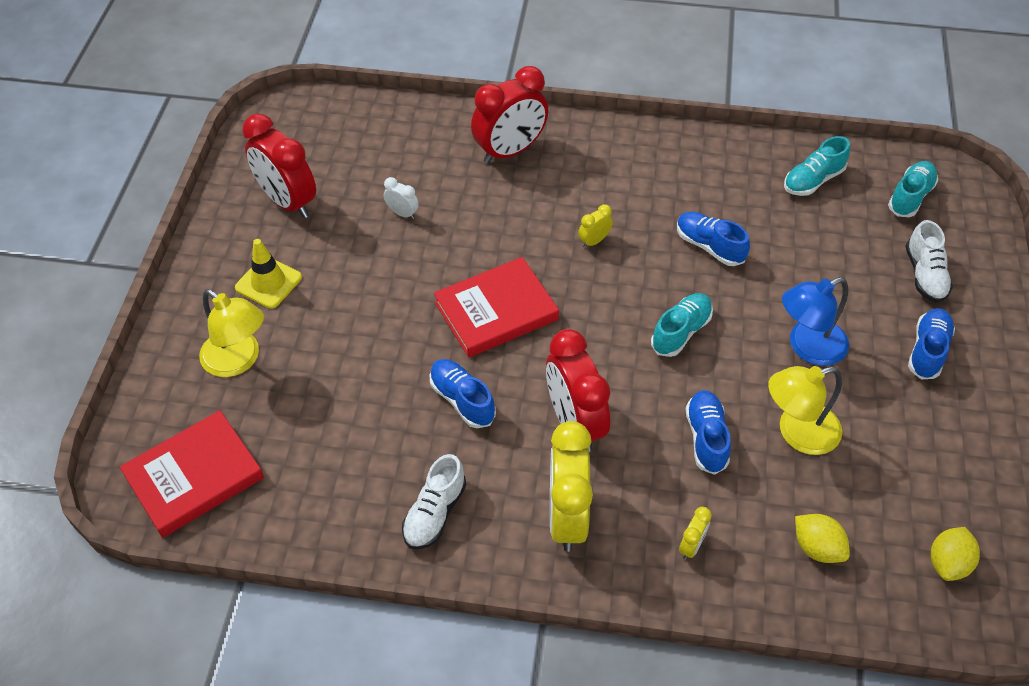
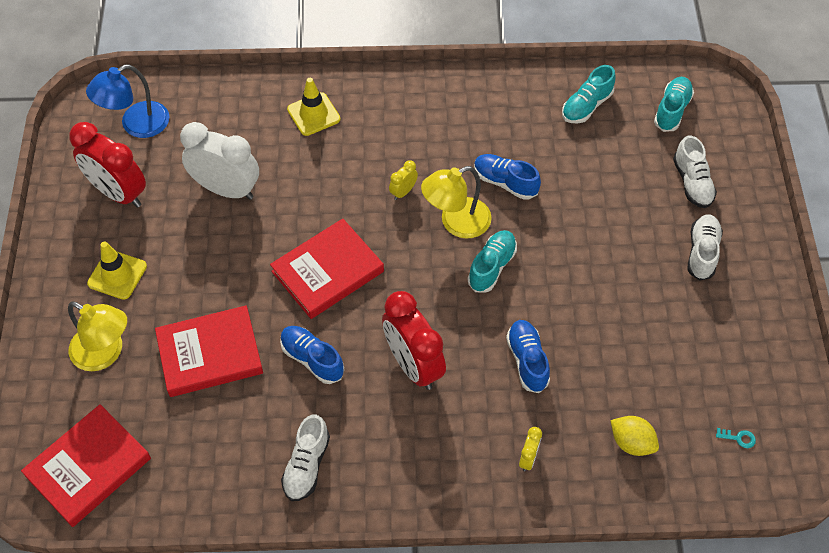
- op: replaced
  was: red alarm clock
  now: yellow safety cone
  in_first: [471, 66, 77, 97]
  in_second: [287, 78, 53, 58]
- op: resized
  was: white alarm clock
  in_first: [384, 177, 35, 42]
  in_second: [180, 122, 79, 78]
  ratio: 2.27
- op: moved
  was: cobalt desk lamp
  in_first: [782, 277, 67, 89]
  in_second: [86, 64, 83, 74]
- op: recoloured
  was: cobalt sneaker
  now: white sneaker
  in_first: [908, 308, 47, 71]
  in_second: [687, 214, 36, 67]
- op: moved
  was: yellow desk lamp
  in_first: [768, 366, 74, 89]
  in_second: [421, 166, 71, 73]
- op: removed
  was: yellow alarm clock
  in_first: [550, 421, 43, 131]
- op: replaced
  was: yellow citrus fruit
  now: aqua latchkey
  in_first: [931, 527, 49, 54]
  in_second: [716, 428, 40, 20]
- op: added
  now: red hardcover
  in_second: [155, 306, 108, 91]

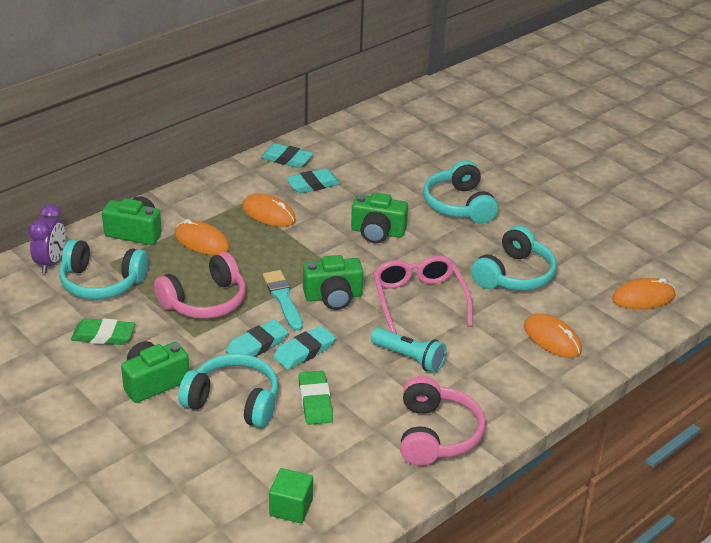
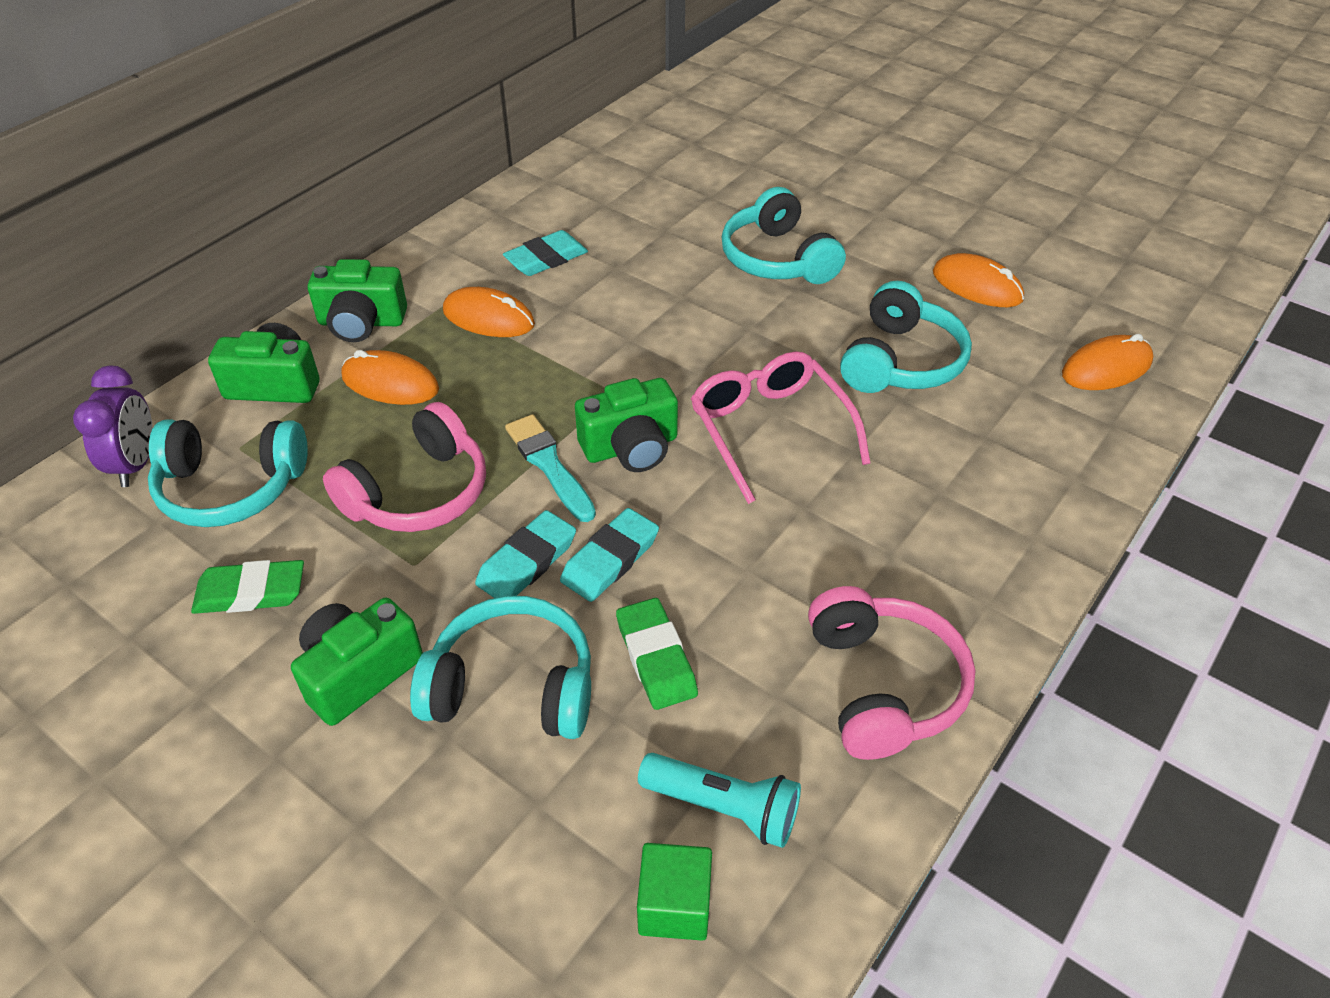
- op: removed
  was: aqua eraser
  in_first: [260, 143, 53, 25]
- op: moved
  was: green photo camera
  in_first: [351, 192, 57, 51]
  in_second: [308, 259, 99, 83]
- op: moved
  was: orange-coloured computer mouse
  in_first: [524, 314, 58, 44]
  in_second: [933, 253, 91, 54]
- op: moved
  was: aqua pocket torch
  in_first: [371, 328, 76, 45]
  in_second: [638, 753, 163, 95]

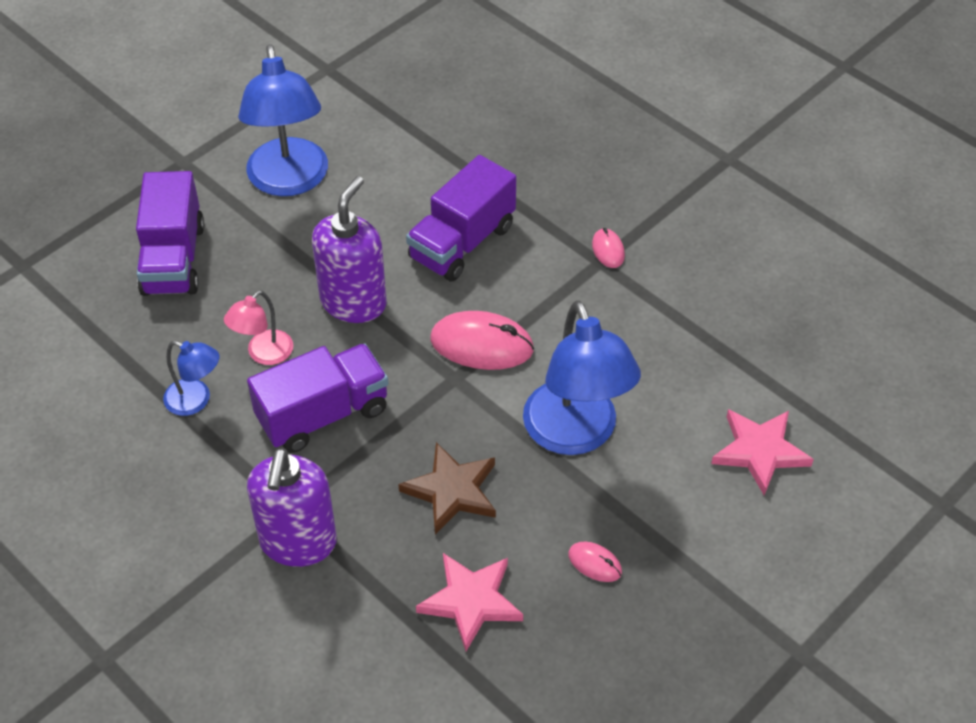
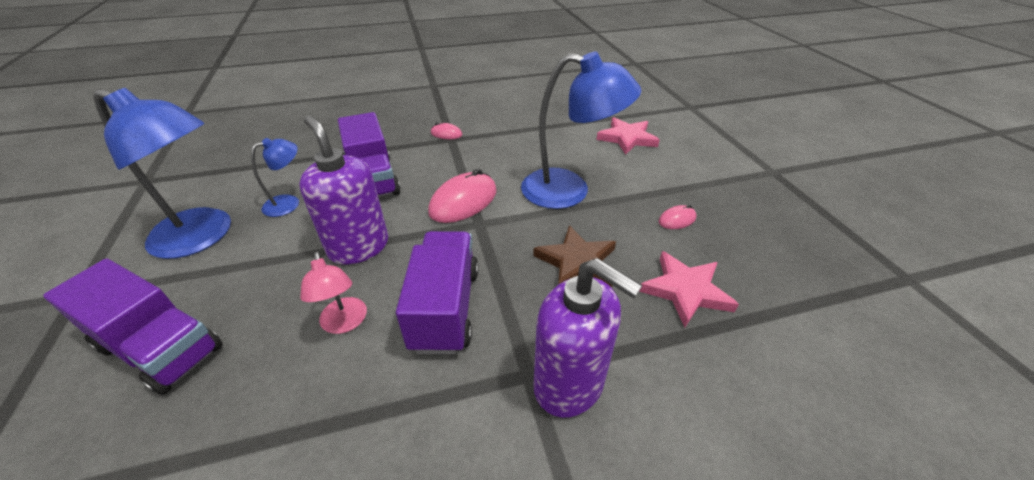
- op: moved
  was: cobalt desk lamp
  in_first: [163, 341, 56, 75]
  in_second: [251, 138, 48, 79]

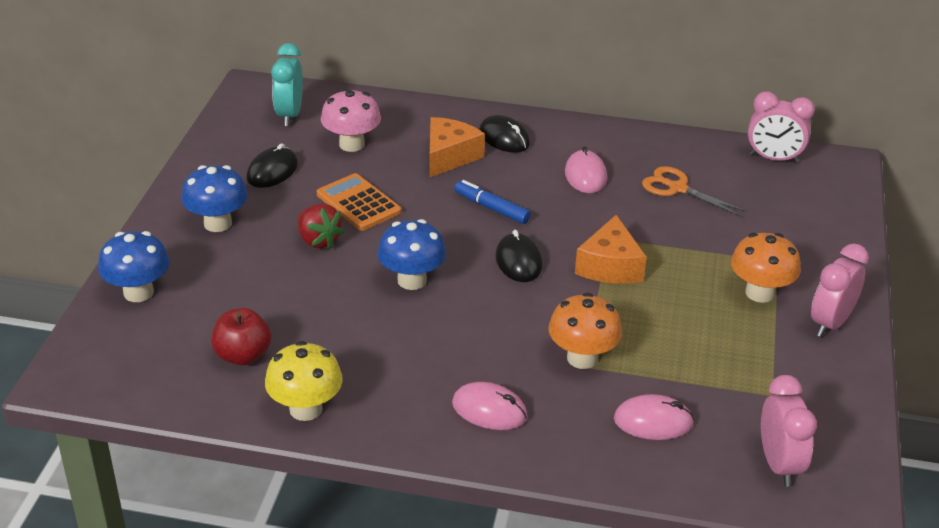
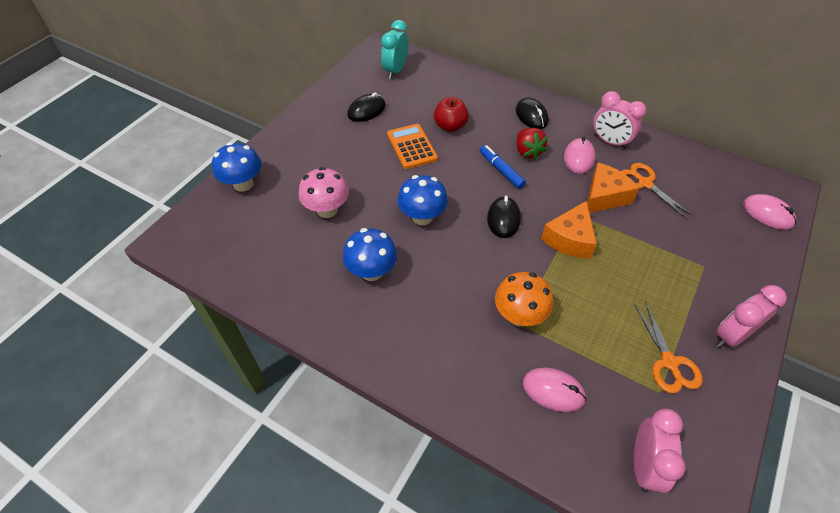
- op: moved
  was: rose-pink fungus
  in_first: [321, 89, 60, 63]
  in_second: [299, 167, 50, 51]
- op: moved
  was: rose-pink alarm clock
  in_first: [748, 92, 67, 71]
  in_second: [593, 91, 53, 58]
- op: moved
  was: orange-coloured cheese wedge
  in_first: [430, 117, 55, 60]
  in_second: [587, 163, 52, 50]
- op: moved
  was: cobalt fungus
  in_first: [181, 165, 67, 67]
  in_second: [343, 228, 54, 53]
- op: moved
  was: red strawberry
  in_first: [297, 204, 48, 45]
  in_second: [516, 128, 32, 32]
- op: removed
  was: orange-coloured fungus
  in_first: [731, 233, 70, 70]
- op: moved
  was: red apple
  in_first: [212, 308, 59, 58]
  in_second: [434, 97, 35, 35]
- op: removed
  was: yellow fungus
  in_first: [265, 341, 78, 80]
- op: moved
  was: rose-pink computer mouse
  in_first: [452, 382, 75, 48]
  in_second: [743, 194, 53, 36]
- op: added
  now: orange-coloured scissors
  in_second: [634, 301, 68, 92]

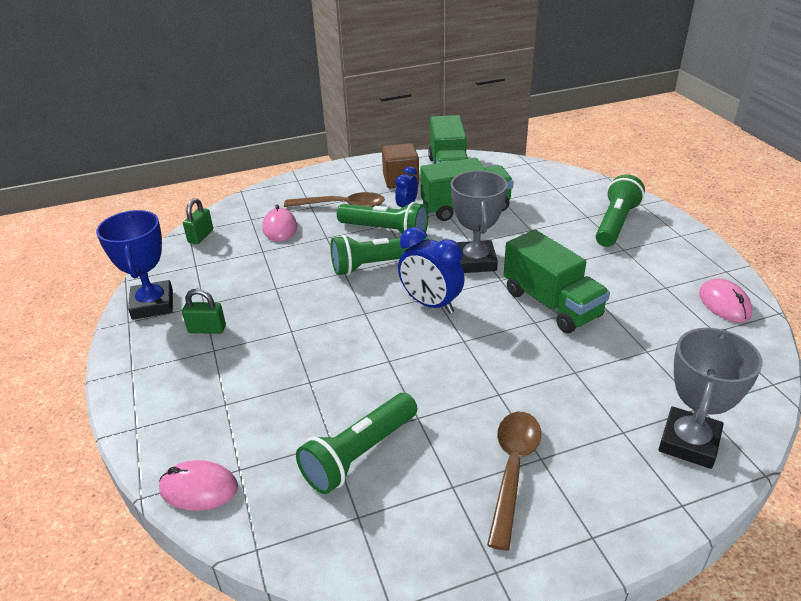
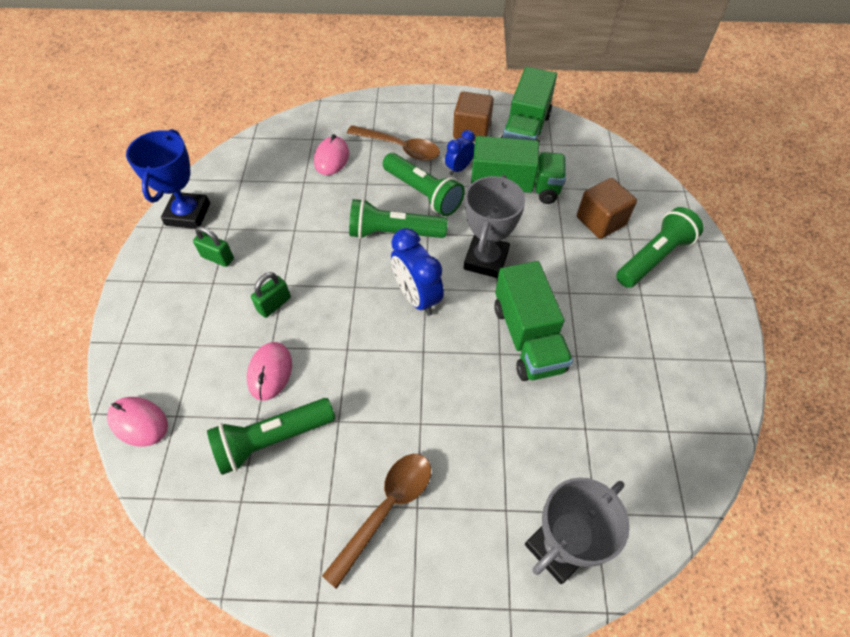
- op: moved
  was: green lock
  in_first: [183, 198, 30, 46]
  in_second: [251, 272, 40, 46]
- op: moved
  was: rose-pink computer mouse
  in_first: [699, 279, 54, 43]
  in_second: [247, 342, 45, 59]
- op: added
  now: dark brown block
  in_second: [577, 178, 60, 61]

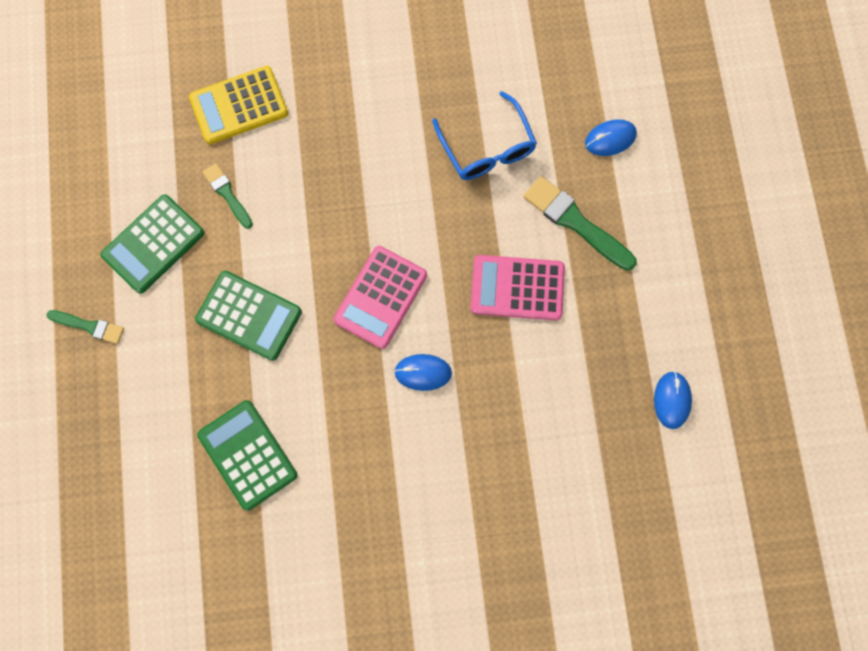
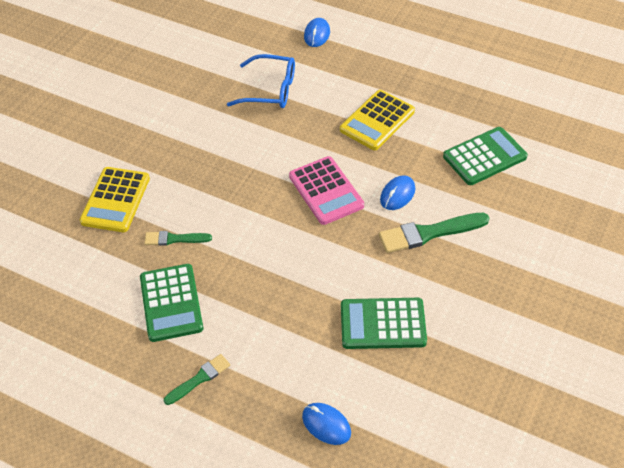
- op: moved
  was: green brush
  in_first: [523, 176, 114, 95]
  in_second: [379, 213, 110, 40]
- op: recoloured
  was: rose-pink calculator
  now: yellow calculator
  in_first: [471, 255, 94, 65]
  in_second: [340, 90, 75, 60]
- op: moved
  was: green calculator
  in_first: [195, 271, 107, 90]
  in_second: [443, 127, 85, 58]
- op: moved
  was: cobalt computer mouse
  in_first: [654, 371, 38, 58]
  in_second: [302, 403, 49, 42]

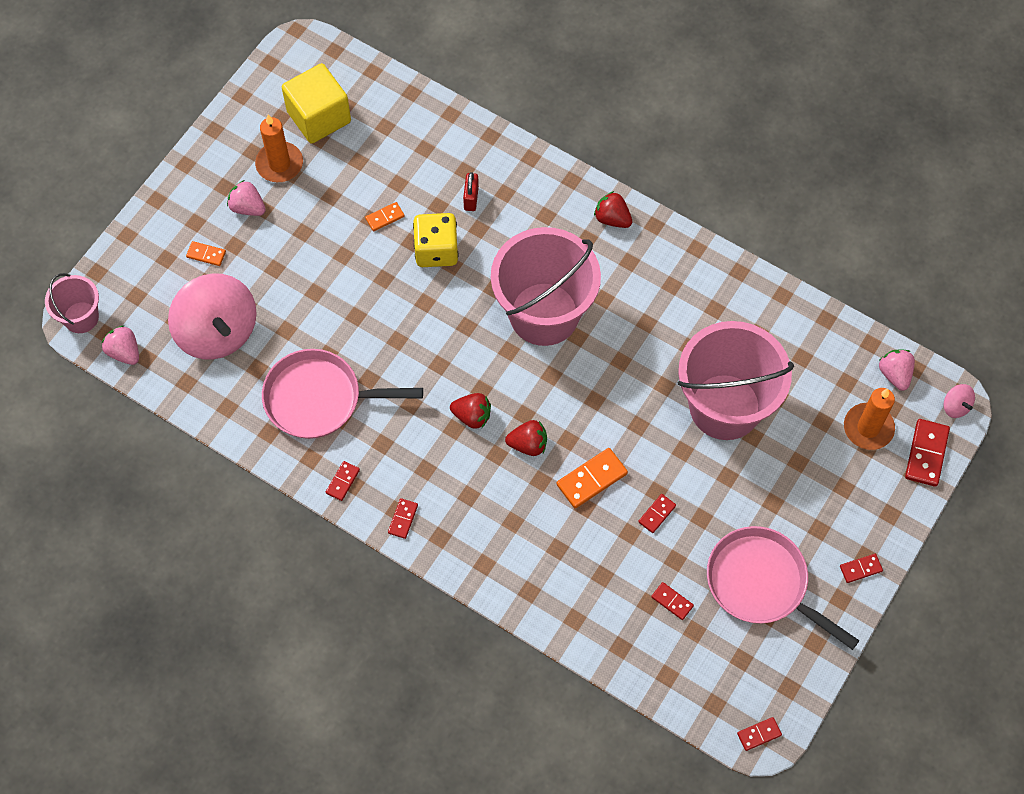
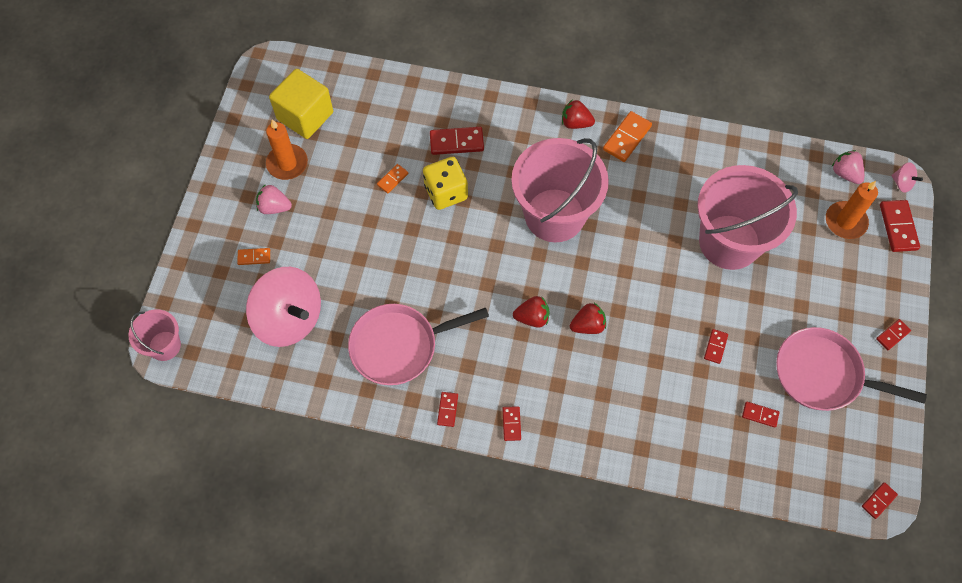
- op: replaced
  was: red lock
  now: red domino
  in_first: [463, 172, 16, 39]
  in_second: [430, 127, 54, 28]
- op: removed
  was: rose-pink strawberry
  in_first: [102, 325, 37, 40]
- op: moved
  was: orange-coloured domino
  in_first: [557, 448, 71, 60]
  in_second: [603, 111, 49, 51]

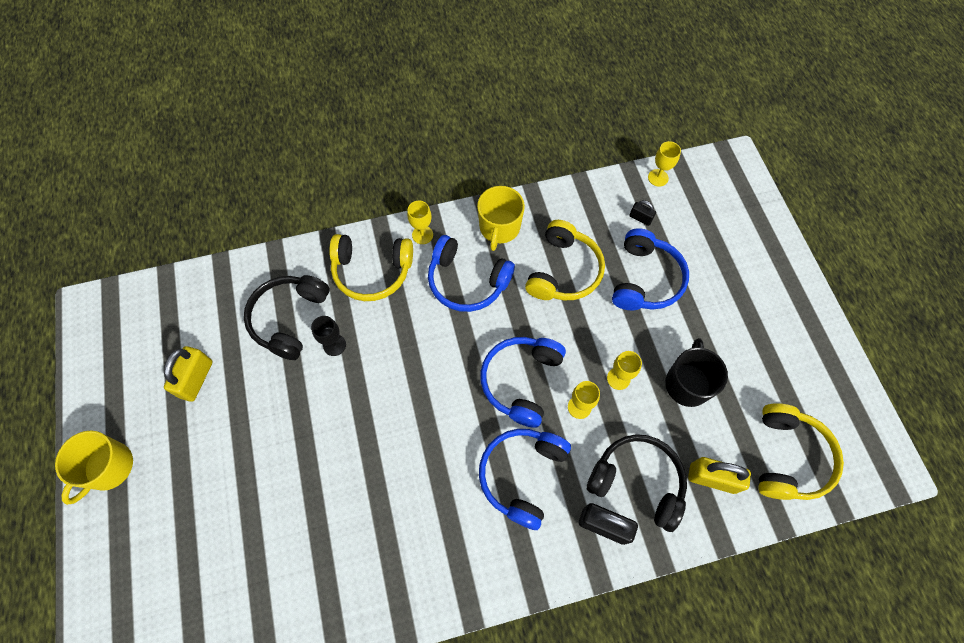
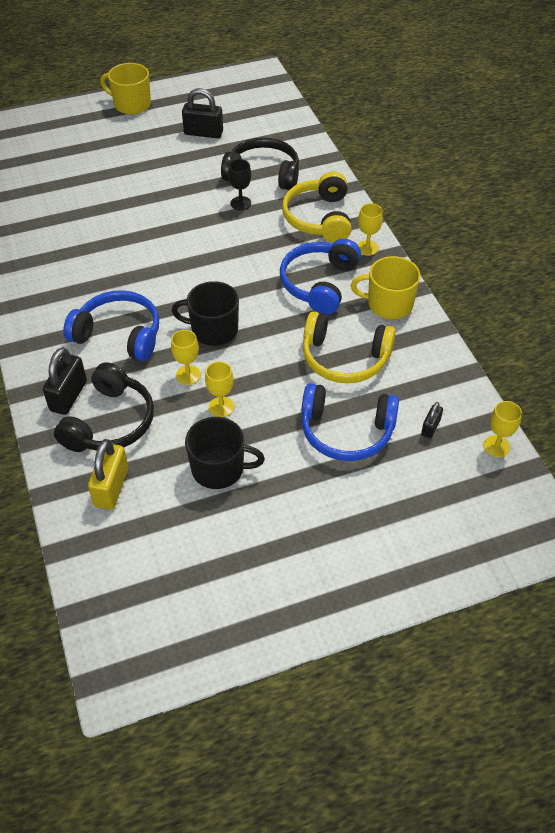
- op: replaced
  was: cobalt over-ear headphones
  now: black coffee mug
  in_first: [480, 337, 86, 91]
  in_second: [172, 281, 67, 65]
- op: recoloured
  was: yellow lock
  now: black lock
  in_first: [164, 346, 48, 56]
  in_second: [182, 88, 41, 50]
- op: removed
  was: yellow over-ear headphones
  in_first: [758, 403, 86, 97]

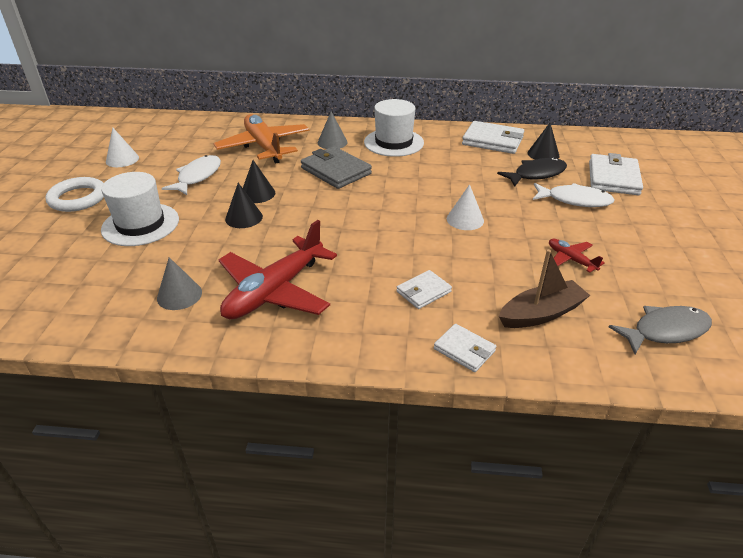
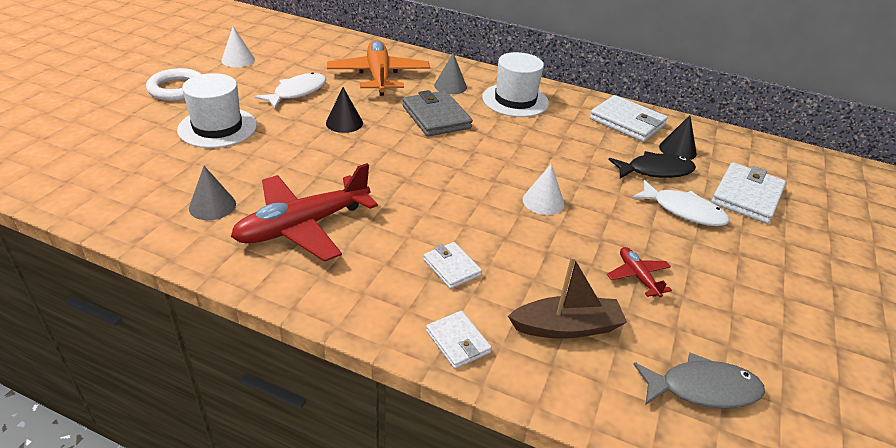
- op: removed
  was: black solid cone
  in_first: [225, 183, 38, 45]
- op: turned
  was: white wallet
  in_first: [396, 270, 56, 39]
  in_second: [423, 242, 59, 47]
  clockwise: 75

